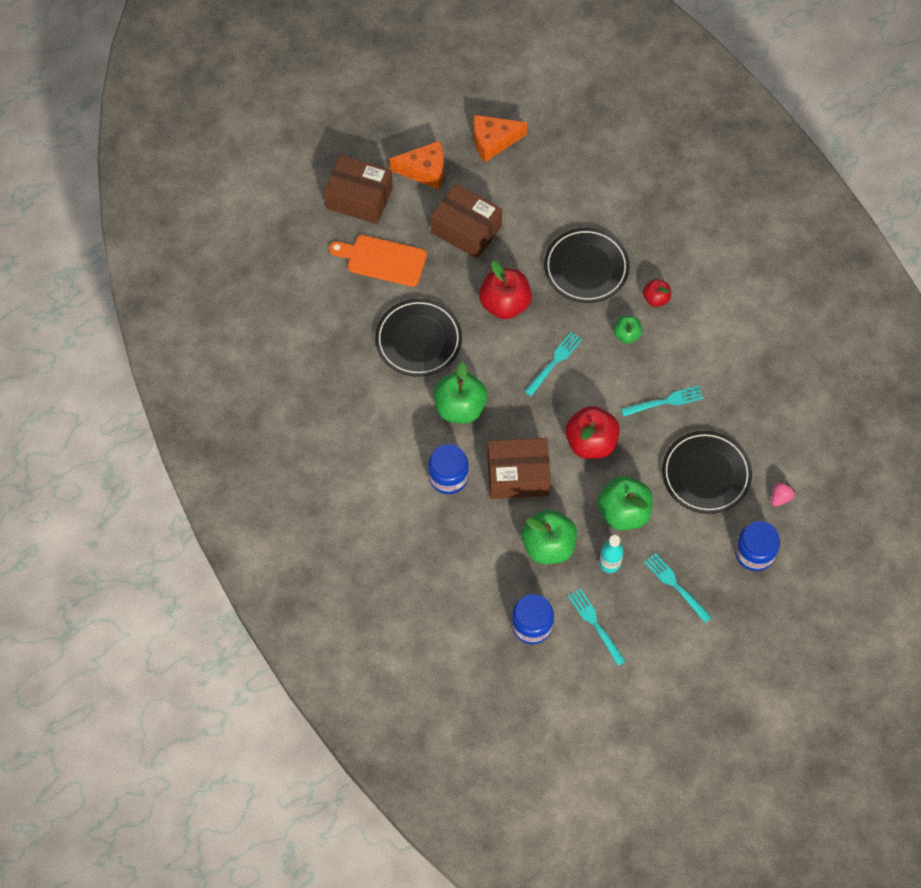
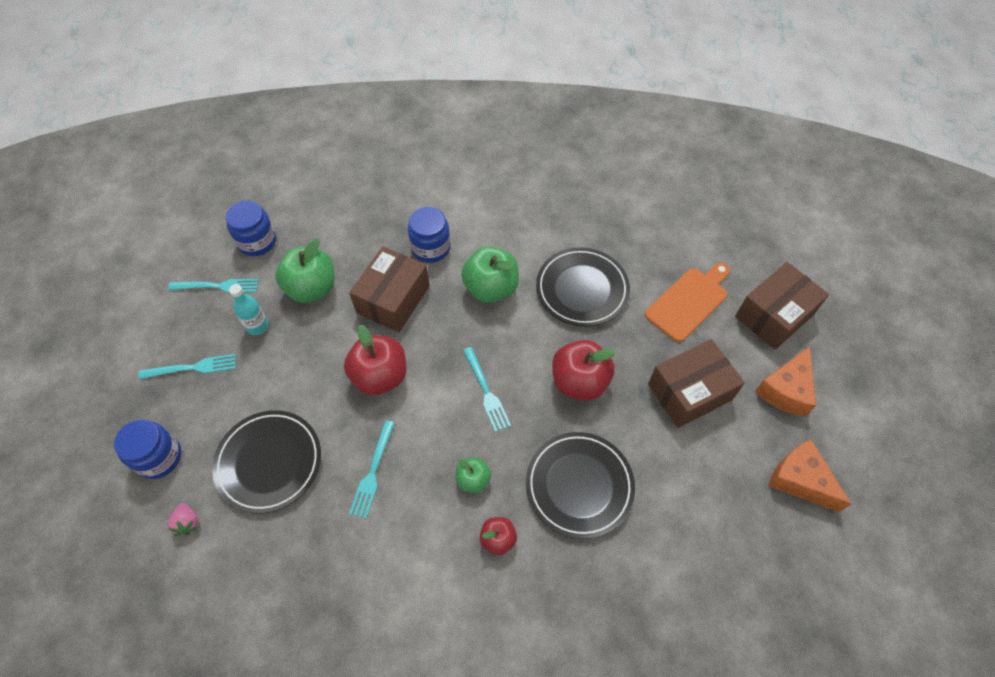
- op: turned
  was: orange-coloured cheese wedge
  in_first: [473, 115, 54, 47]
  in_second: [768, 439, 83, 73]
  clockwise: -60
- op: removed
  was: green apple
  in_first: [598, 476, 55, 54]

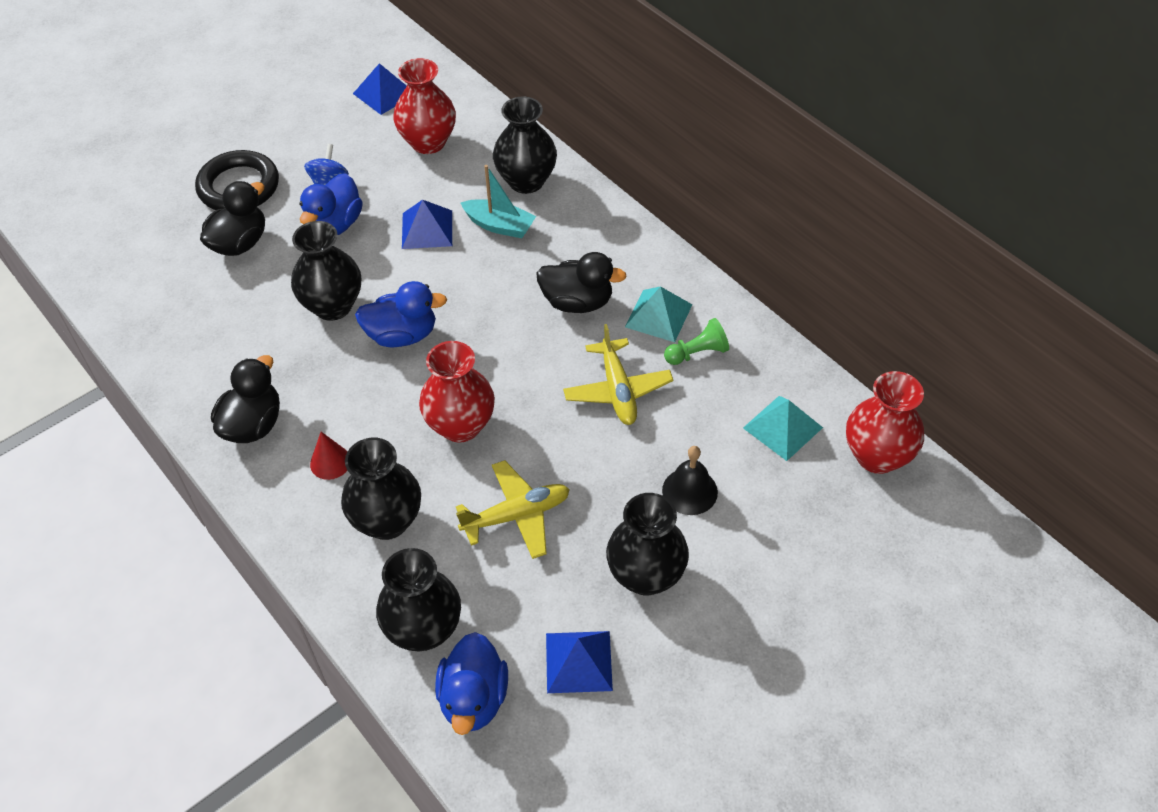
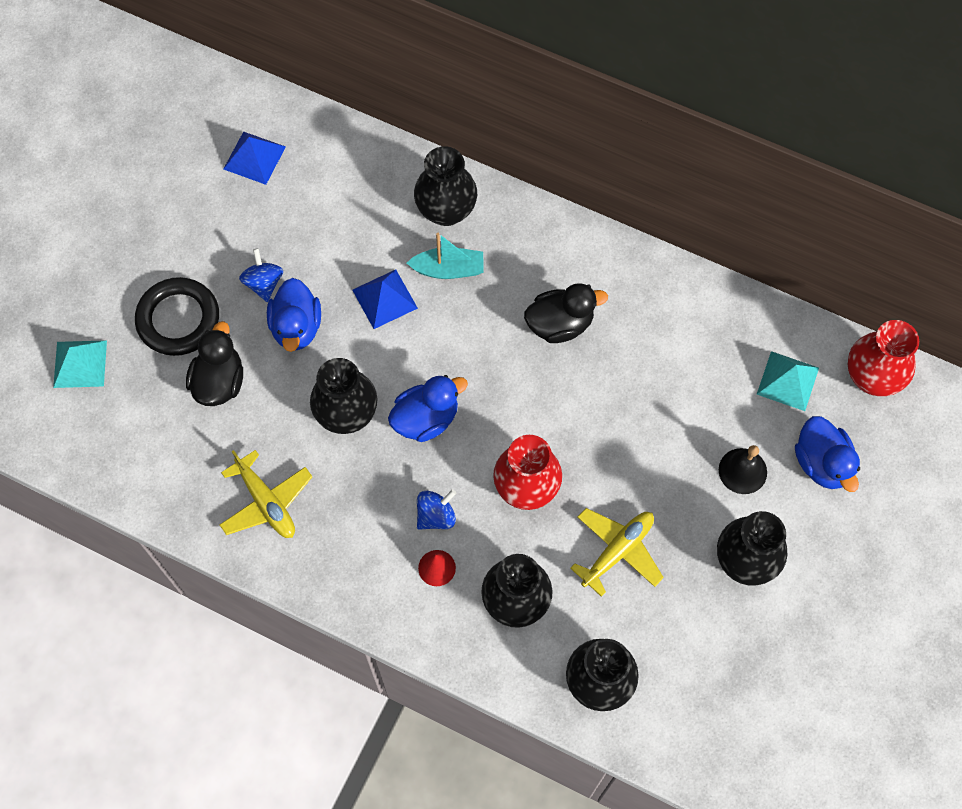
- op: removed
  was: red flower vase
  in_first: [393, 58, 63, 96]
- op: moved
  was: aqua pyramid
  in_first: [625, 286, 67, 56]
  in_second: [53, 340, 54, 48]
- op: removed
  was: green game pawn
  in_first: [664, 318, 65, 47]
- op: moved
  was: yellow toy plane
  in_first: [563, 324, 110, 101]
  in_second: [219, 450, 93, 88]
- op: removed
  was: black rubber duck
  in_first: [211, 355, 69, 88]
- op: removed
  was: cobalt pyramid
  in_first: [546, 631, 67, 62]
- op: moved
  was: cobalt rubber duck
  in_first: [435, 632, 73, 103]
  in_second: [795, 416, 65, 76]
- op: added
  now: cobalt toy top
  in_second: [417, 489, 39, 41]

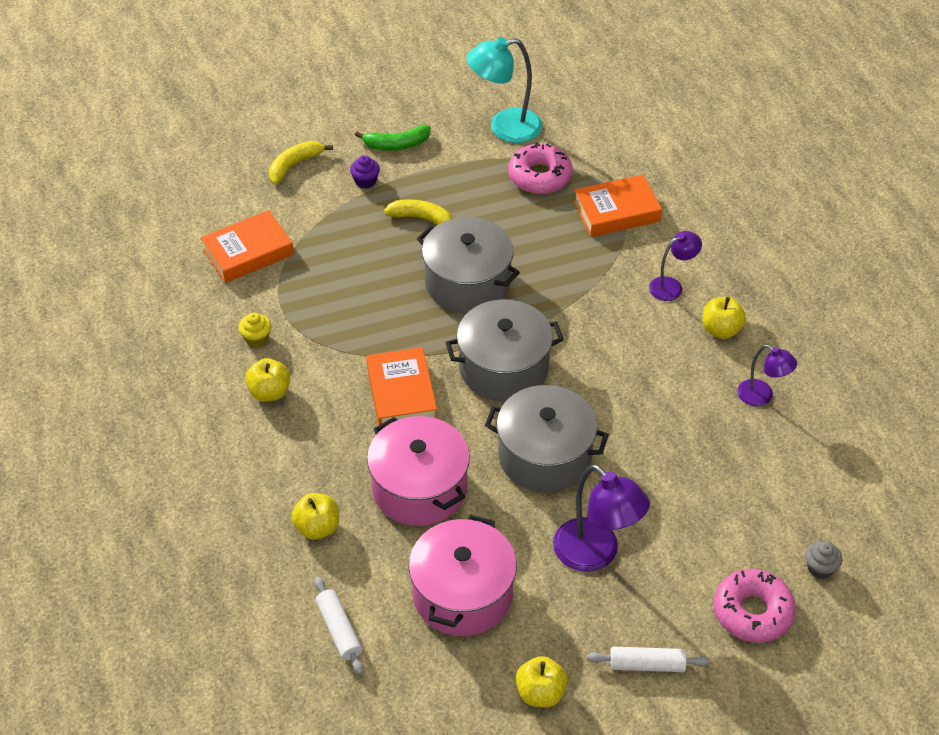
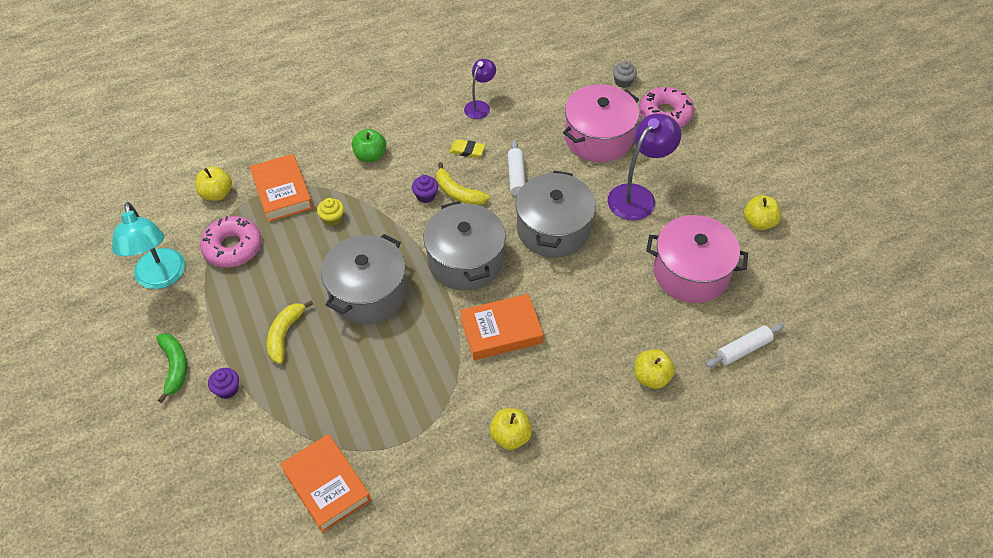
- op: moved
  was: yellow banana fruit
  in_first: [269, 141, 64, 43]
  in_second: [436, 162, 53, 43]
- op: replaced
  was: violet desk lamp
  now: green apple
  in_first: [649, 231, 53, 70]
  in_second: [352, 129, 34, 33]
- op: moved
  was: yellow apple
  in_first: [702, 297, 44, 42]
  in_second: [195, 166, 37, 35]
- op: moved
  was: yellow fairy cake
  in_first: [239, 312, 32, 35]
  in_second: [317, 198, 27, 28]
- op: moved
  was: rose-pink stockpot
  in_first: [367, 416, 103, 110]
  in_second: [563, 84, 76, 78]
- op: moved
  was: white rolling pin
  in_first: [587, 647, 122, 25]
  in_second: [508, 140, 18, 61]
- op: added
  now: yellow eraser
  in_second: [450, 139, 35, 19]
- op: added
  now: violet fairy cake
  in_second: [412, 175, 26, 28]

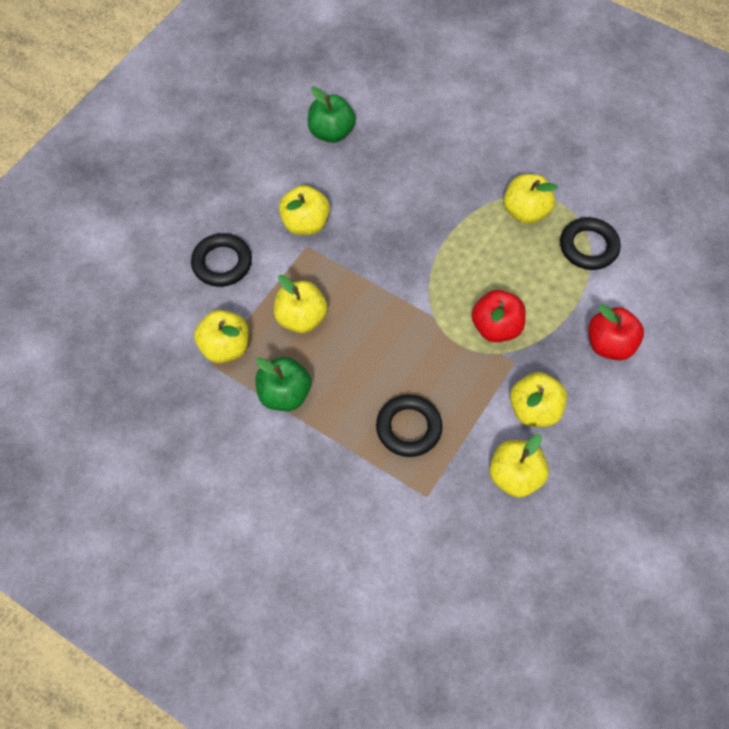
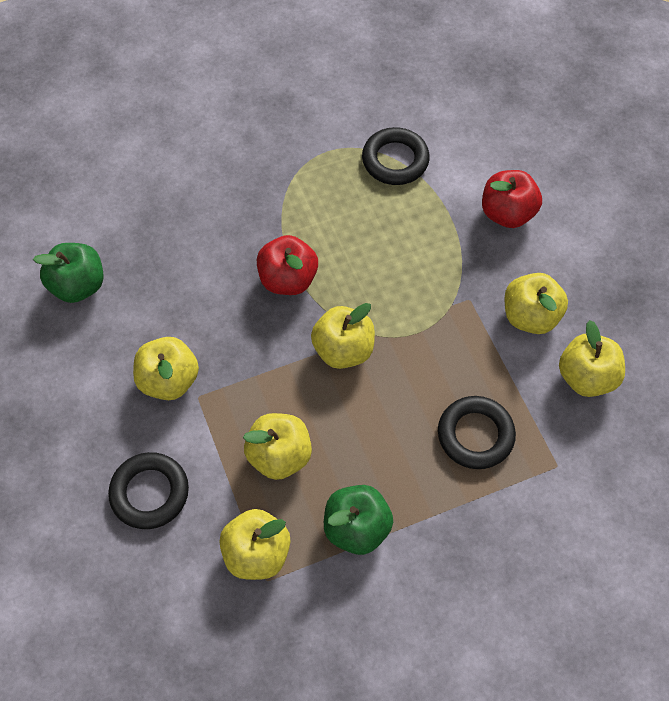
- op: moved
  was: yellow apple
  in_first: [504, 174, 54, 50]
  in_second: [311, 303, 64, 66]
- op: moved
  was: red apple
  in_first: [472, 290, 54, 52]
  in_second: [257, 235, 61, 60]

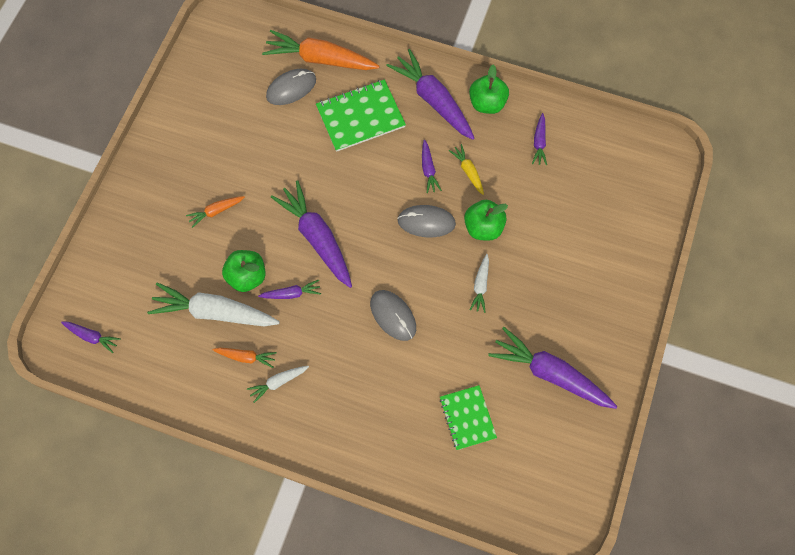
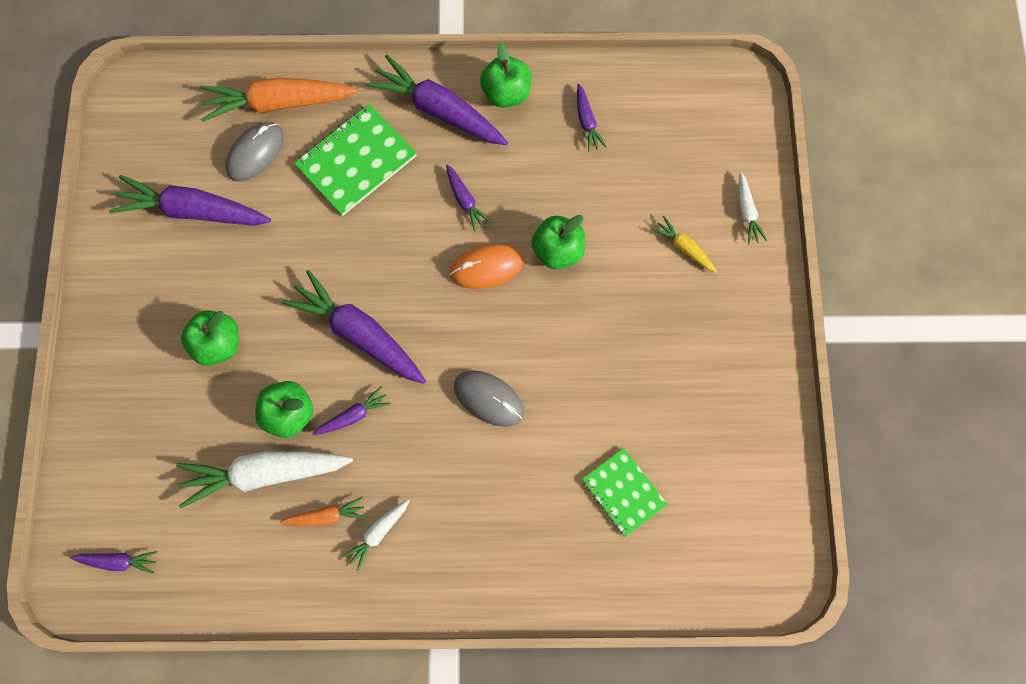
- op: moved
  was: yellow toy carrot
  in_first: [449, 144, 35, 51]
  in_second: [651, 216, 66, 57]
- op: replaced
  was: orange-coloured toy carrot
  now: green apple
  in_first: [186, 196, 59, 32]
  in_second: [181, 310, 58, 56]
- op: recoloured
  was: ash-grey computer mouse
  now: orange-coloured computer mouse
  in_first: [397, 205, 59, 32]
  in_second: [449, 244, 75, 45]
- op: moved
  was: white toy carrot
  in_first: [470, 254, 19, 59]
  in_second: [739, 172, 29, 72]
- op: moved
  was: violet toy carrot
  in_first: [488, 327, 130, 82]
  in_second: [109, 175, 162, 51]

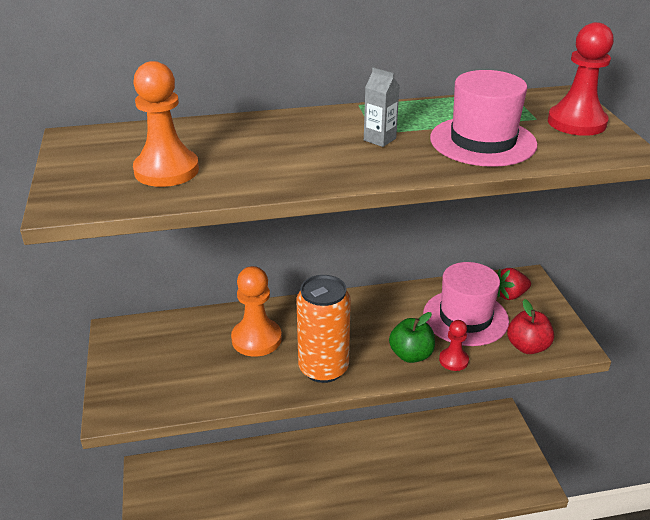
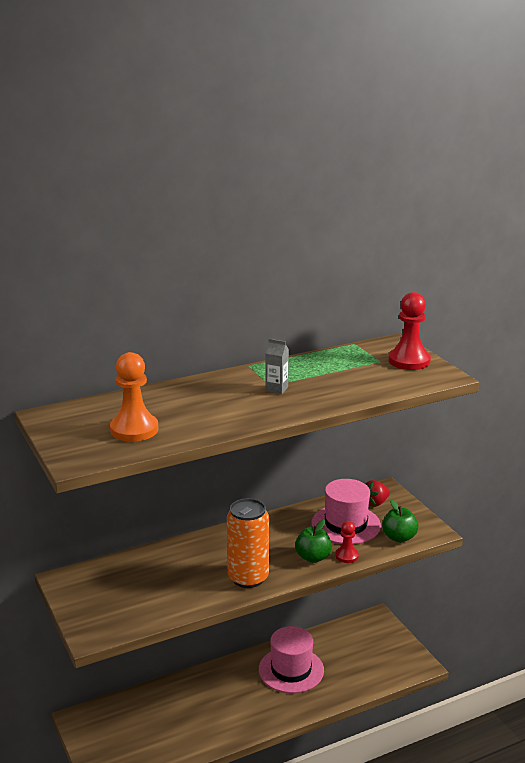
- op: moved
  was: rose-pink tall hat
  in_first: [430, 70, 108, 97]
  in_second: [259, 626, 65, 67]
- op: removed
  was: orange-coloured game pawn
  in_first: [231, 266, 51, 91]
- op: recoloured
  was: red apple
  now: green apple
  in_first: [507, 299, 47, 55]
  in_second: [382, 500, 36, 43]

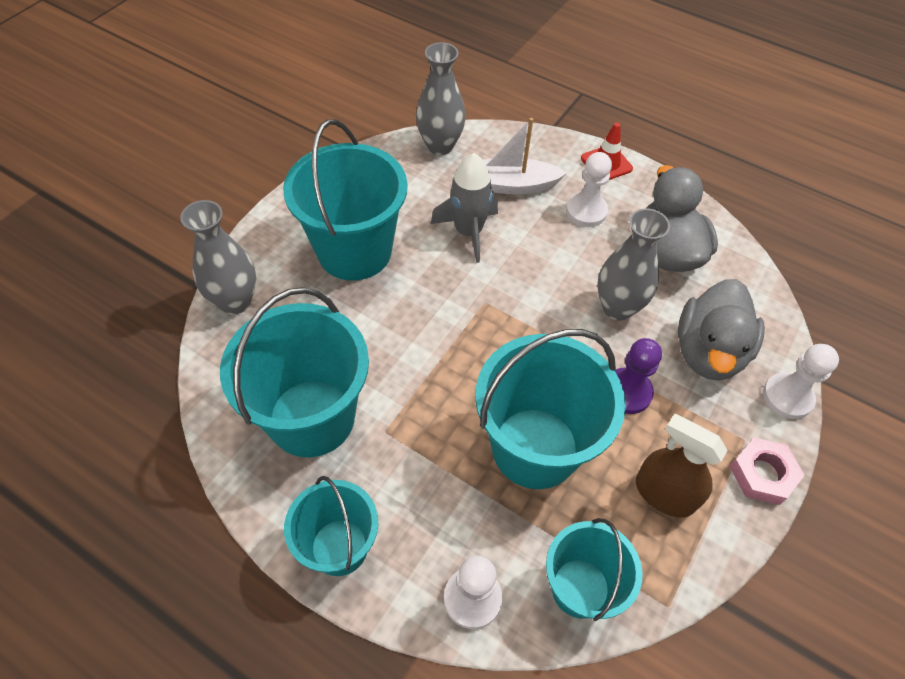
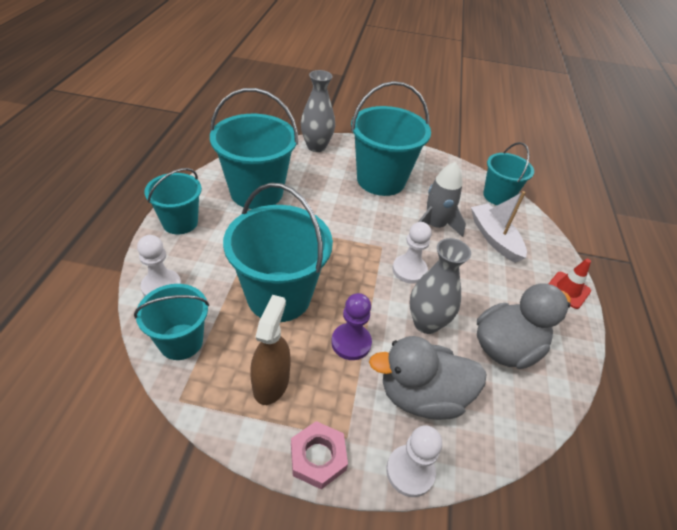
- op: replaced
  was: ash-grey flower vase
  now: aqua pail
  in_first: [416, 42, 50, 113]
  in_second: [483, 142, 51, 63]
- op: moved
  was: white game pawn
  in_first: [566, 152, 46, 75]
  in_second: [392, 222, 40, 62]

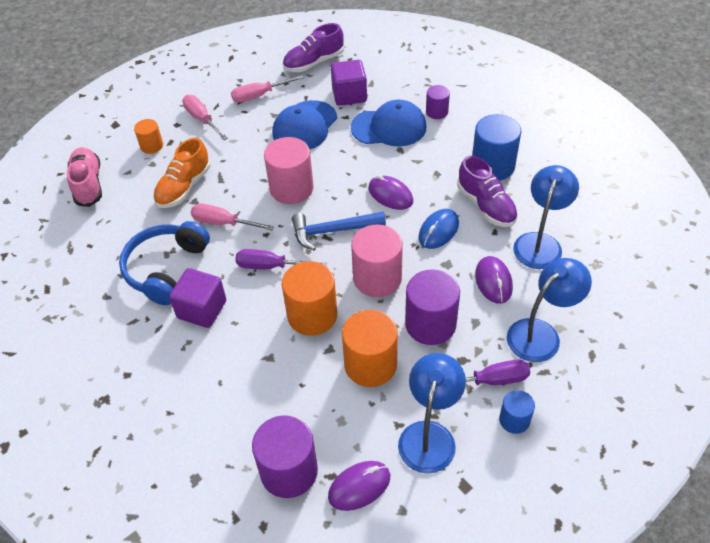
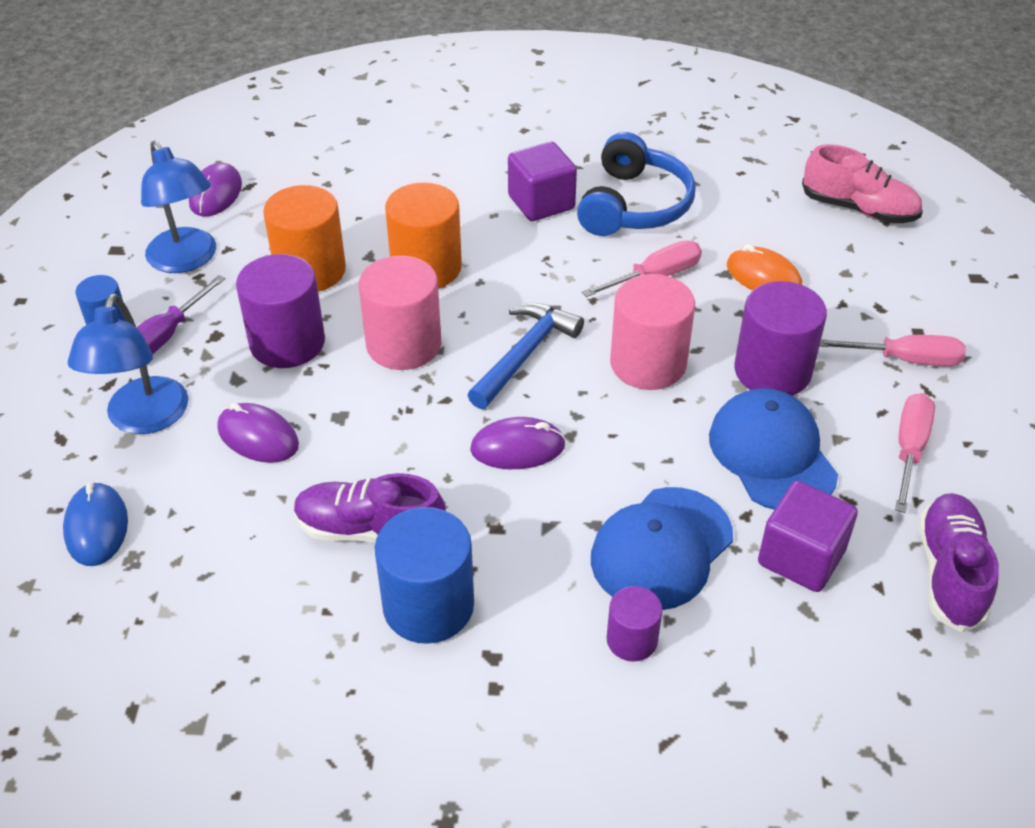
- op: removed
  was: orange-coloured cylinder shape
  in_first: [134, 119, 29, 35]
- op: replaced
  was: orange-coloured sneaker
  now: orange-coloured computer mouse
  in_first: [153, 138, 58, 70]
  in_second: [727, 244, 75, 47]
- op: removed
  was: cobalt desk lamp
  in_first: [513, 165, 66, 104]
- op: moved
  was: cobalt computer mouse
  in_first: [419, 209, 40, 40]
  in_second: [63, 482, 65, 84]
- op: turned
  was: cobalt over-ear headphones
  in_first: [119, 221, 91, 84]
  in_second: [577, 132, 119, 104]
  clockwise: 45
- op: removed
  was: violet screwdriver
  in_first: [235, 249, 92, 20]
- op: moved
  was: violet cylinder shape
  in_first: [252, 415, 66, 83]
  in_second: [734, 281, 93, 115]

